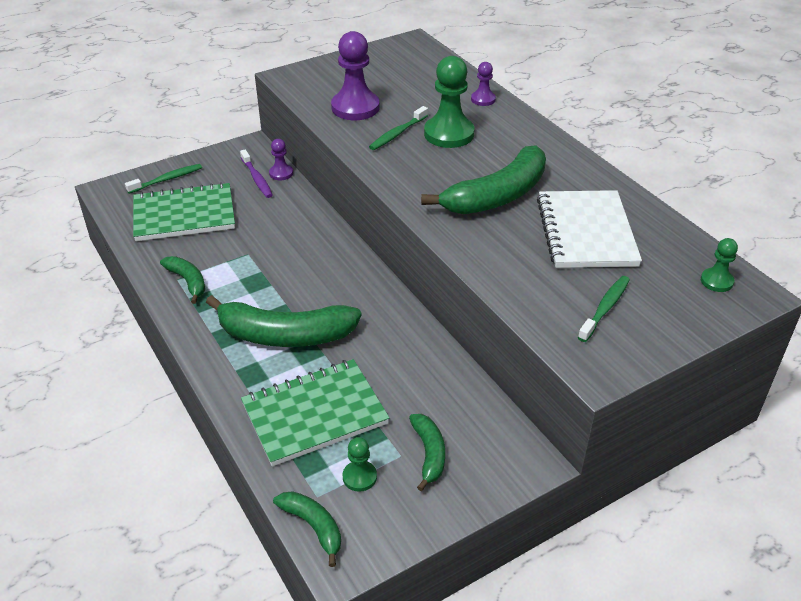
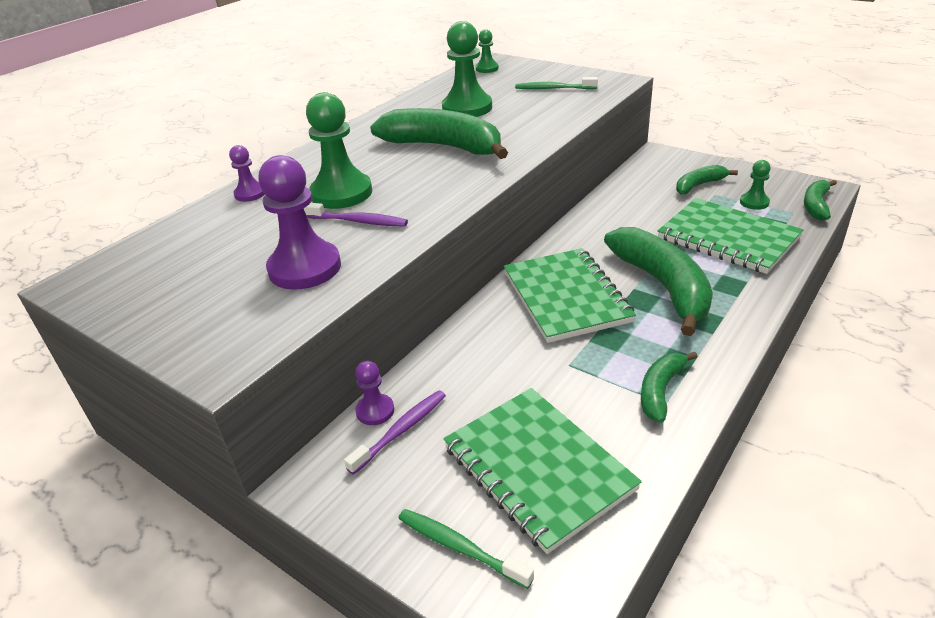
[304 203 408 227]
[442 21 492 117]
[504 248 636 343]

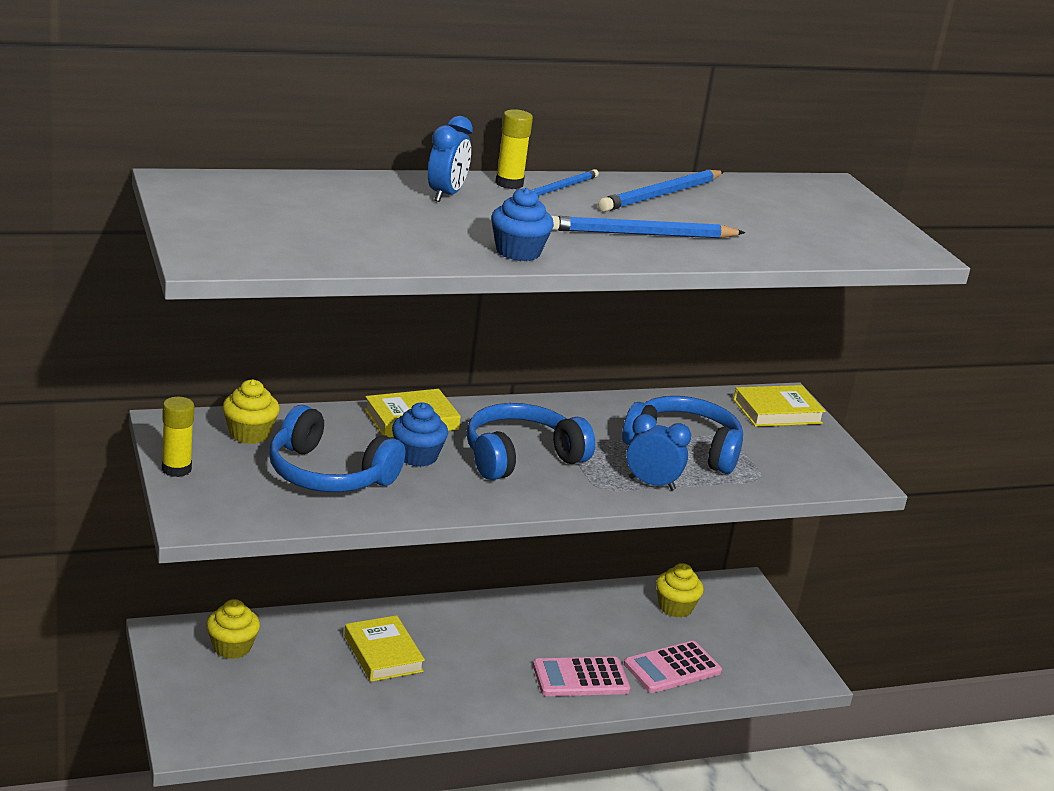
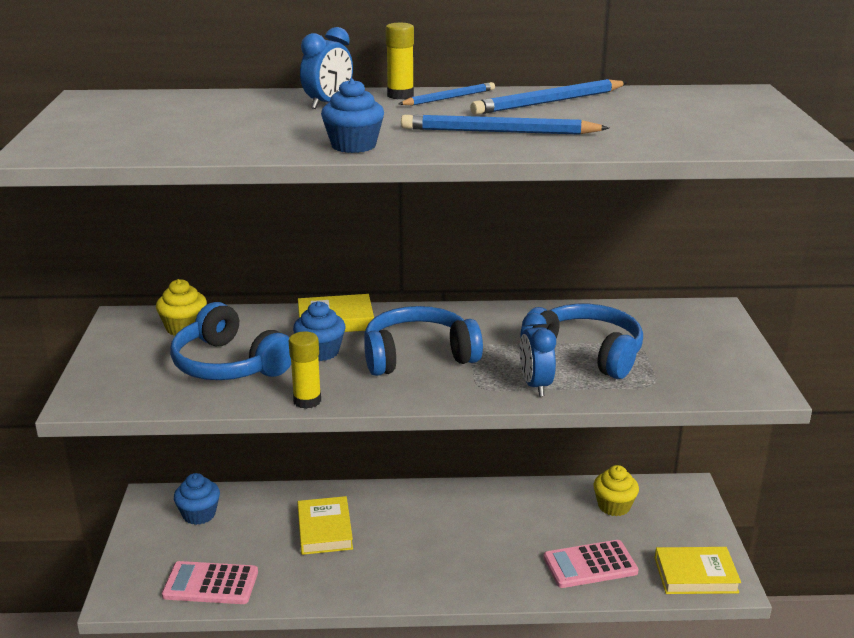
[289 332 321 409]
[174 473 220 525]
[162 561 258 604]
[520 313 556 396]
[655 547 741 594]

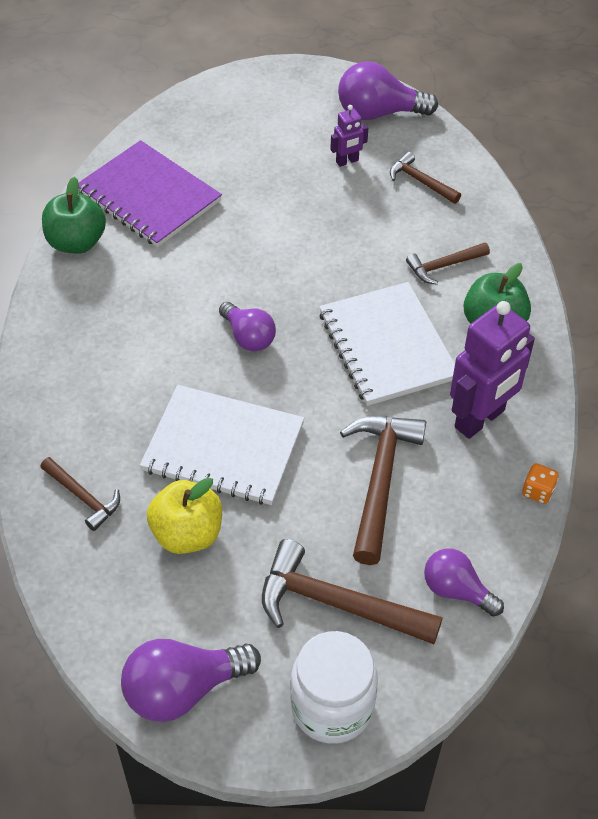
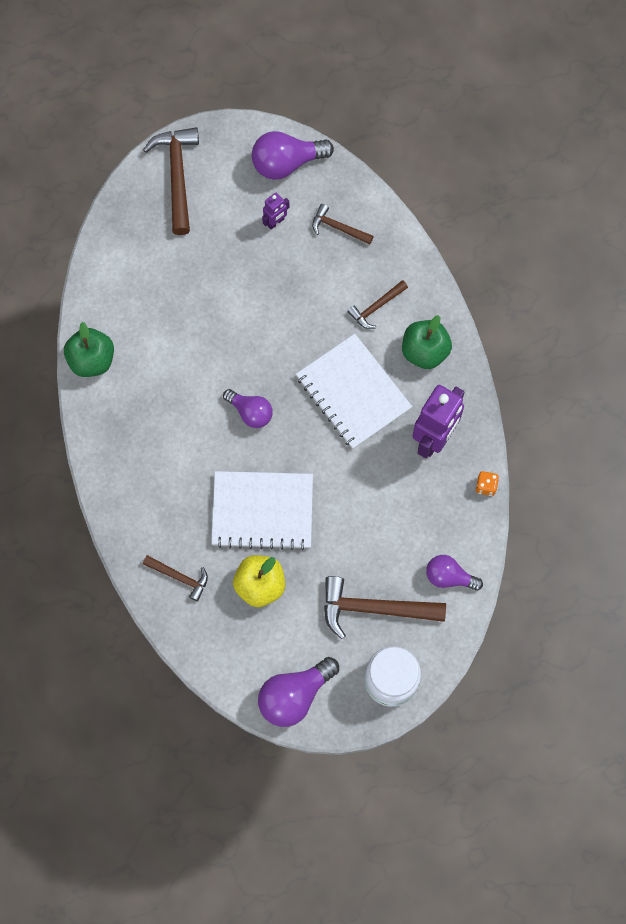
[78 140 222 247] (first image)
[143 127 199 235]

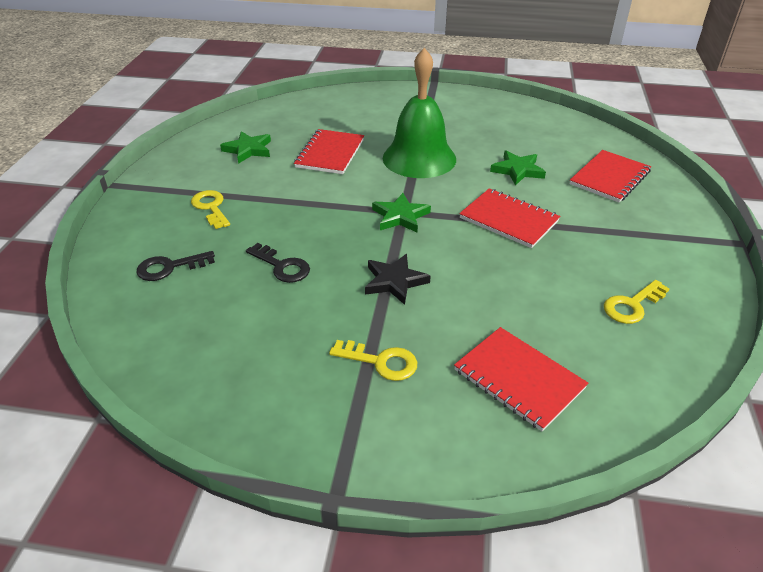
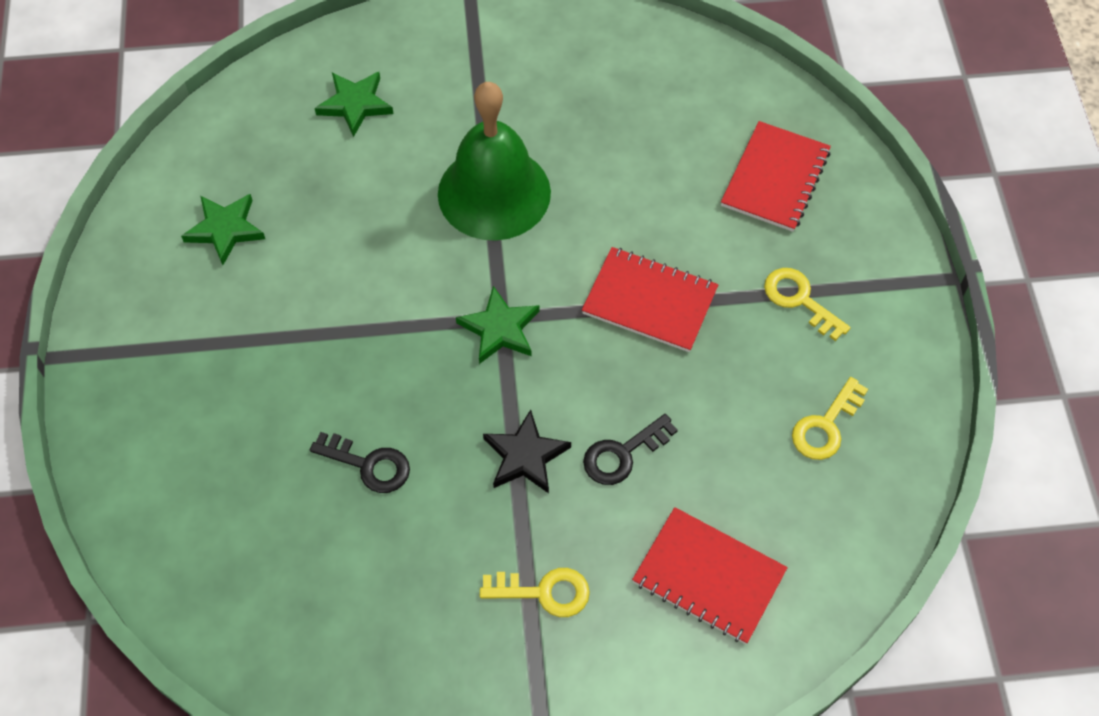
[583 414 678 485]
[764 268 851 341]
[294 129 364 174] (first image)
[315 72 393 137]

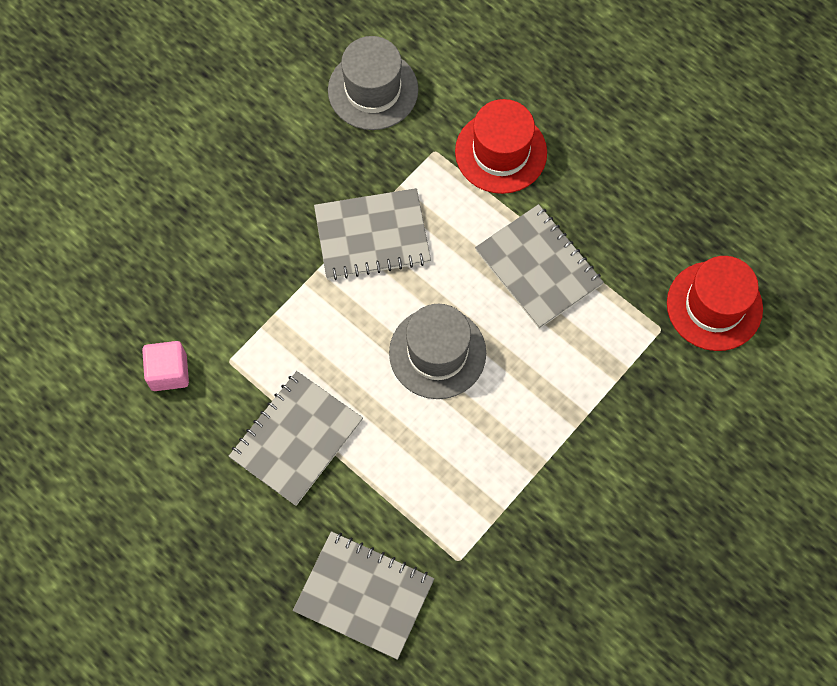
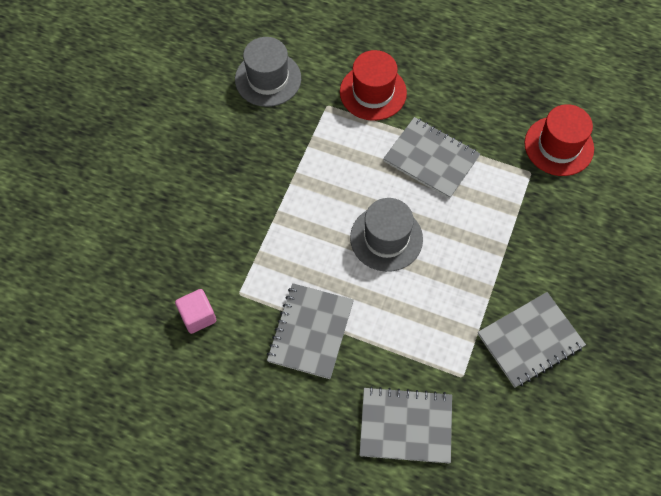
[478 292 586 388]

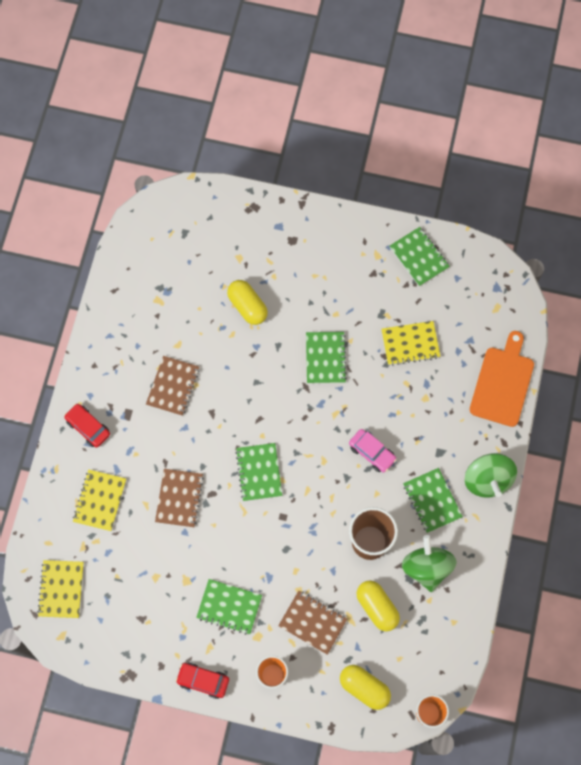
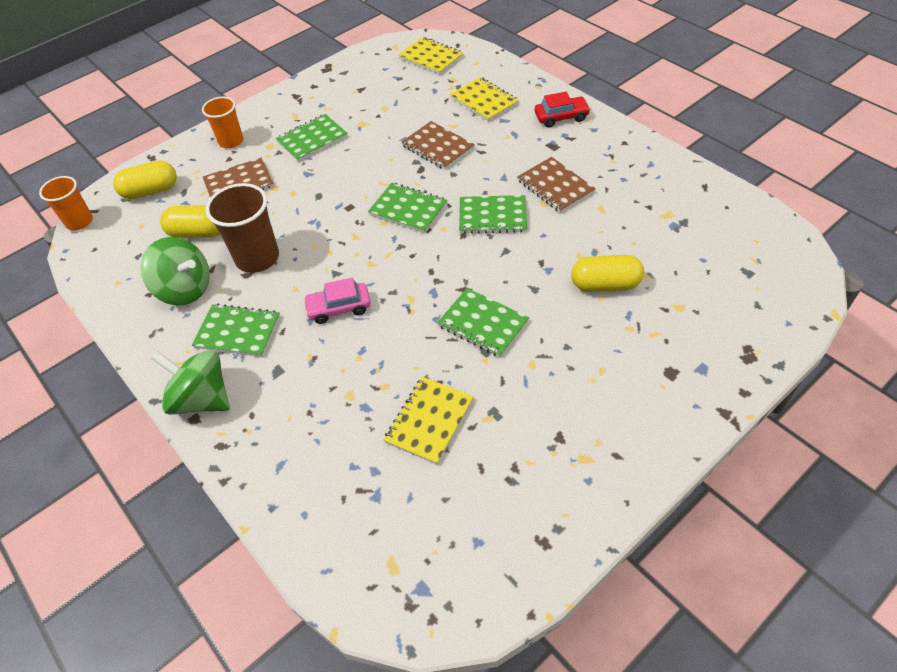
[176 663 229 699] (first image)
[459 195 527 234]
[470 331 534 427] (first image)

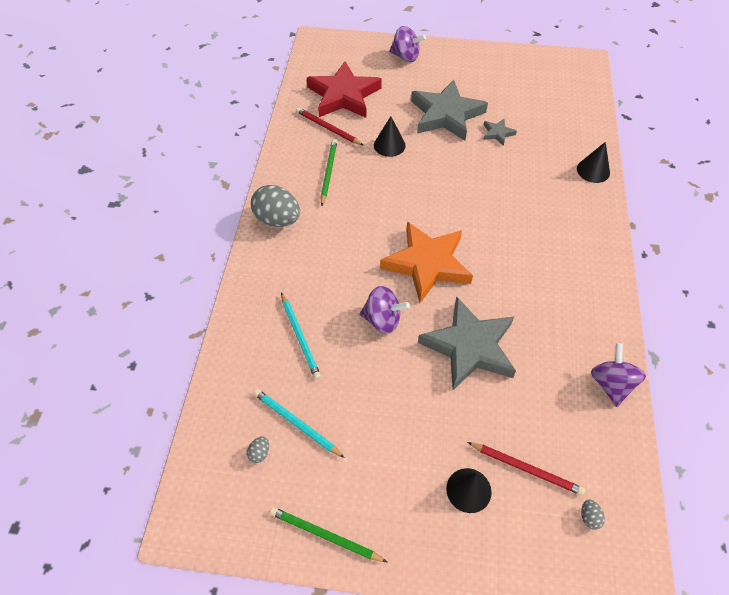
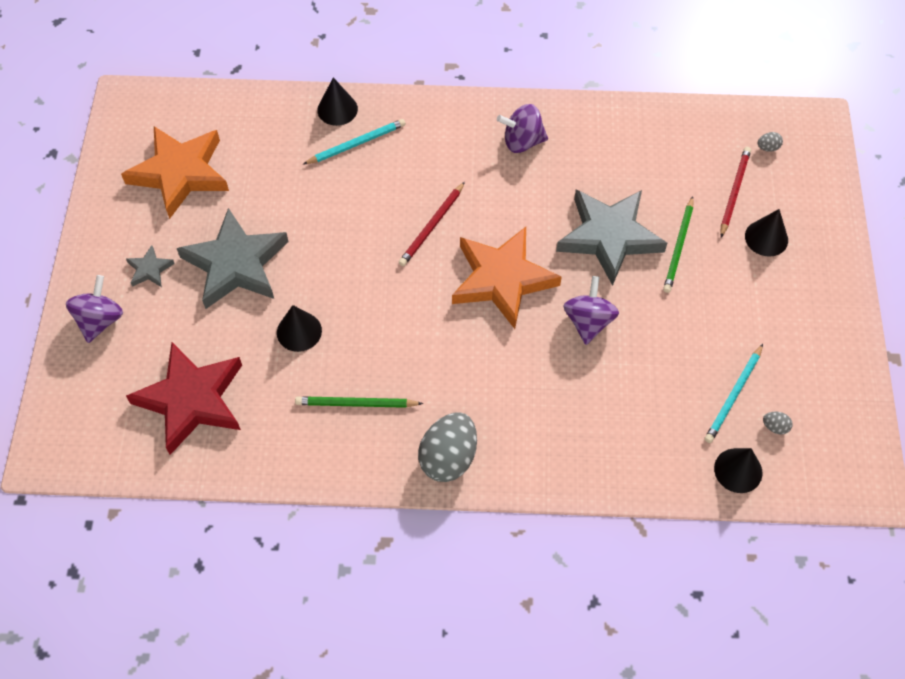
[663 196 693 293]
[303 119 406 165]
[399 182 465 266]
[126 245 175 287]
[497 104 548 153]
[121 126 229 219]
[714 448 762 493]

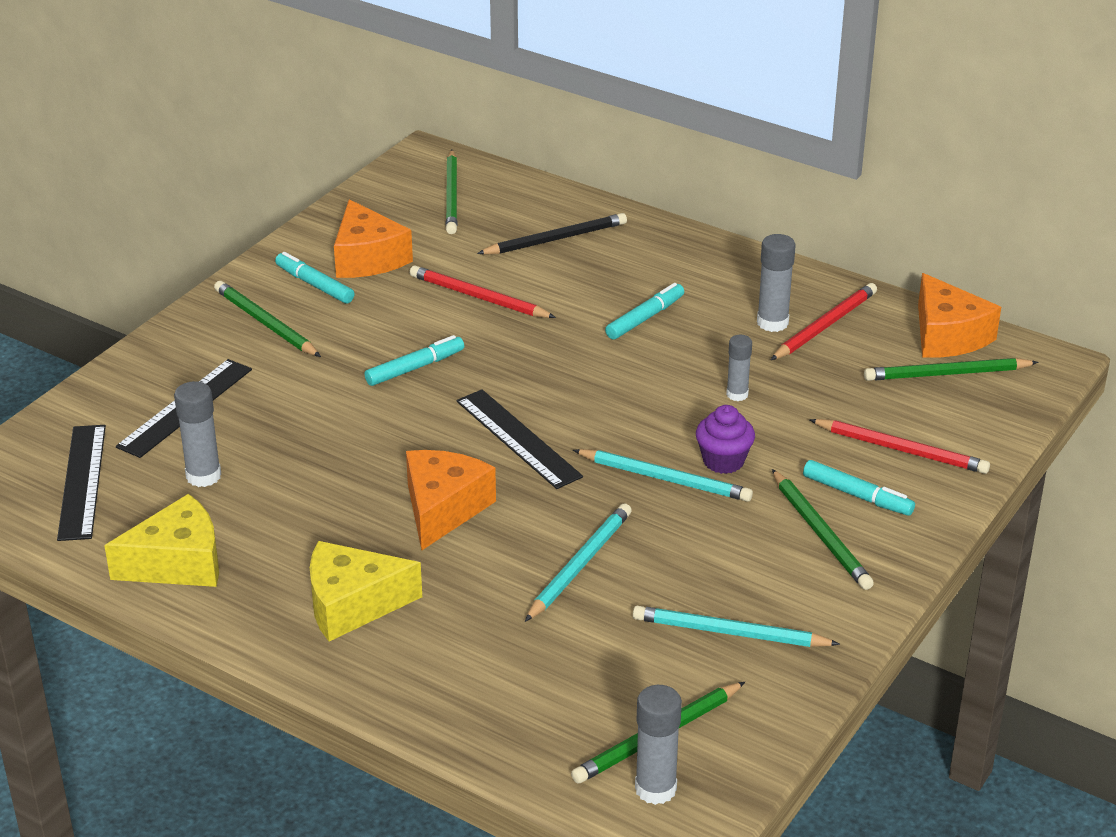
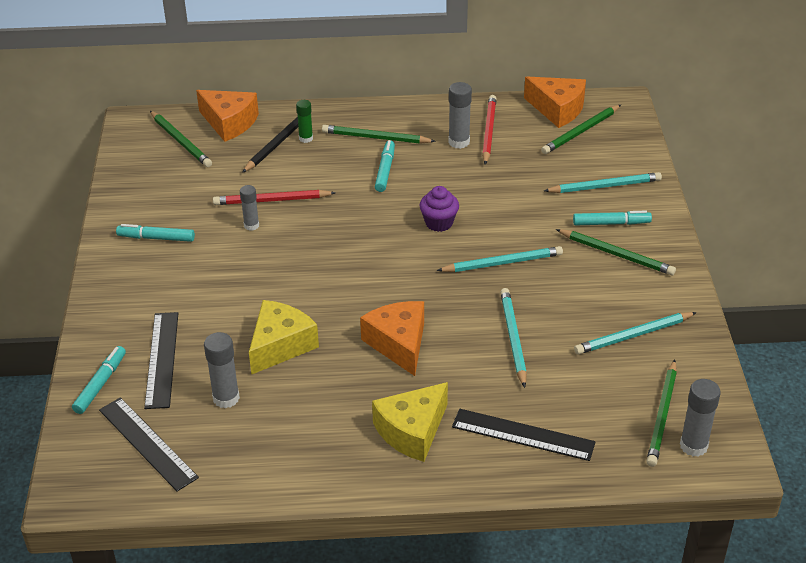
[249 300 319 375]
[322 125 436 144]
[196 90 259 142]
[72 346 126 414]
[452 409 596 461]
[420 186 459 232]
[240 185 259 231]
[544 172 662 193]
[296 100 313 143]

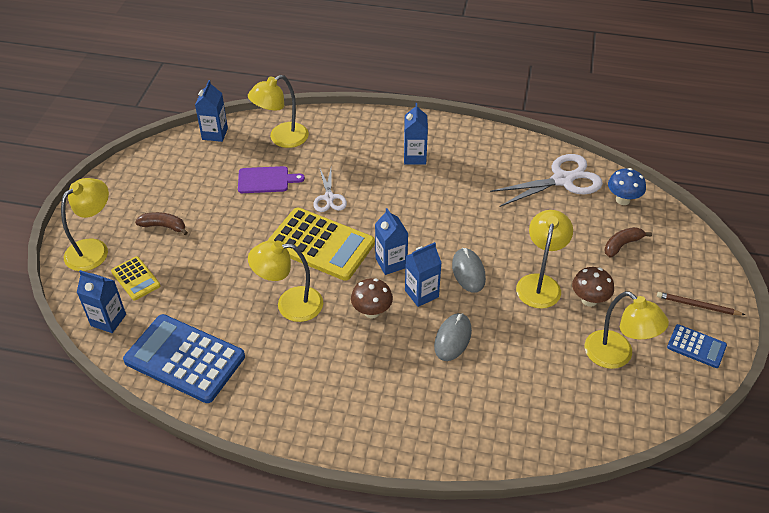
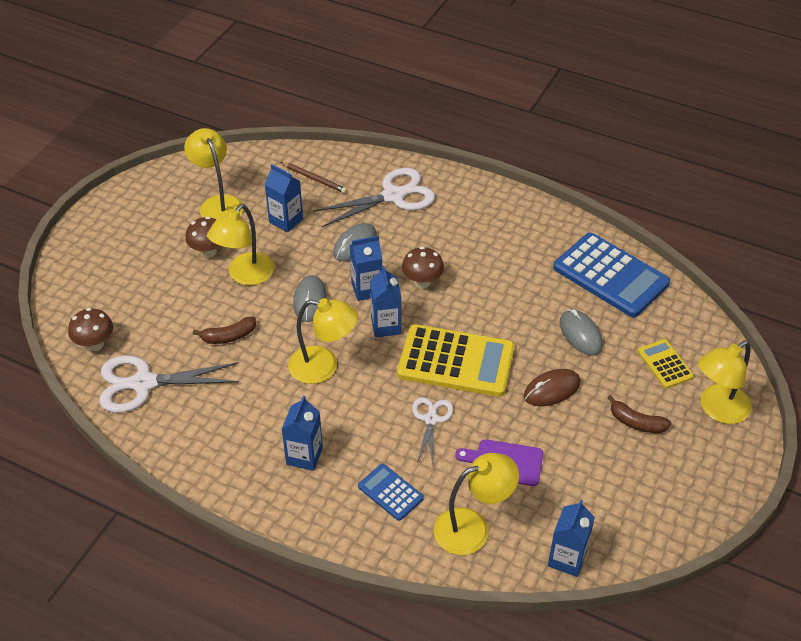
[264 164 303 232]
[288 298 358 384]
[397 324 515 397]
[193 317 256 344]
[68 308 113 351]
[281 162 347 193]
[358 464 424 521]
[313 168 435 227]
[524 369 581 406]
[560 309 603 356]

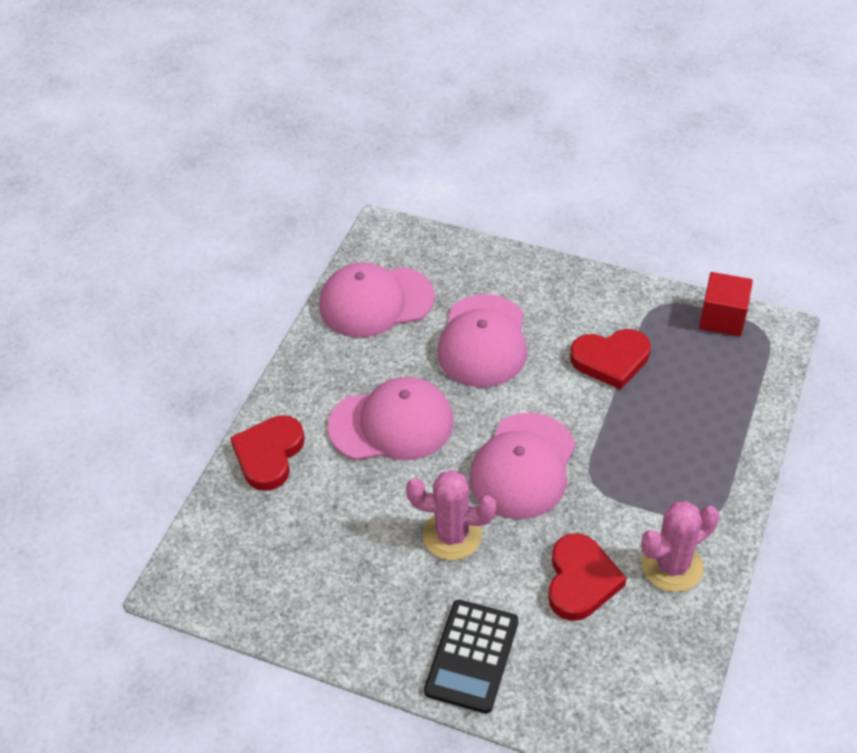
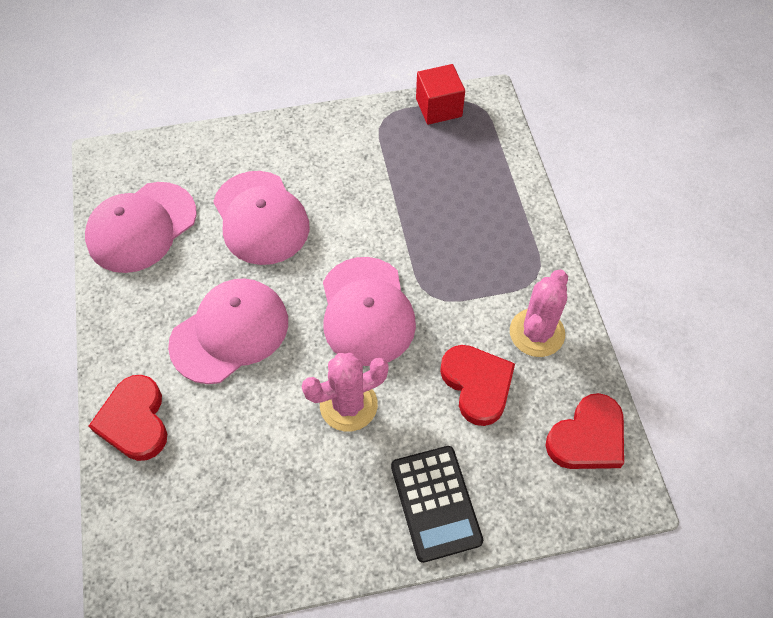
[546 393 624 469]

